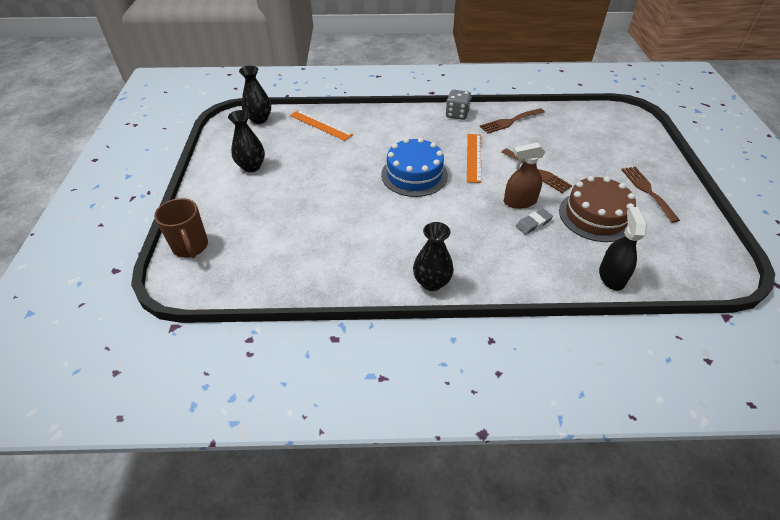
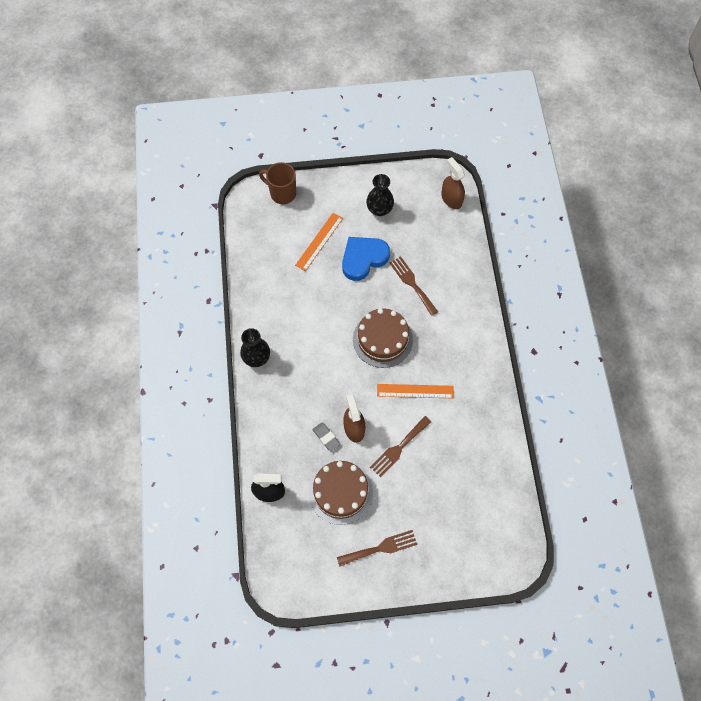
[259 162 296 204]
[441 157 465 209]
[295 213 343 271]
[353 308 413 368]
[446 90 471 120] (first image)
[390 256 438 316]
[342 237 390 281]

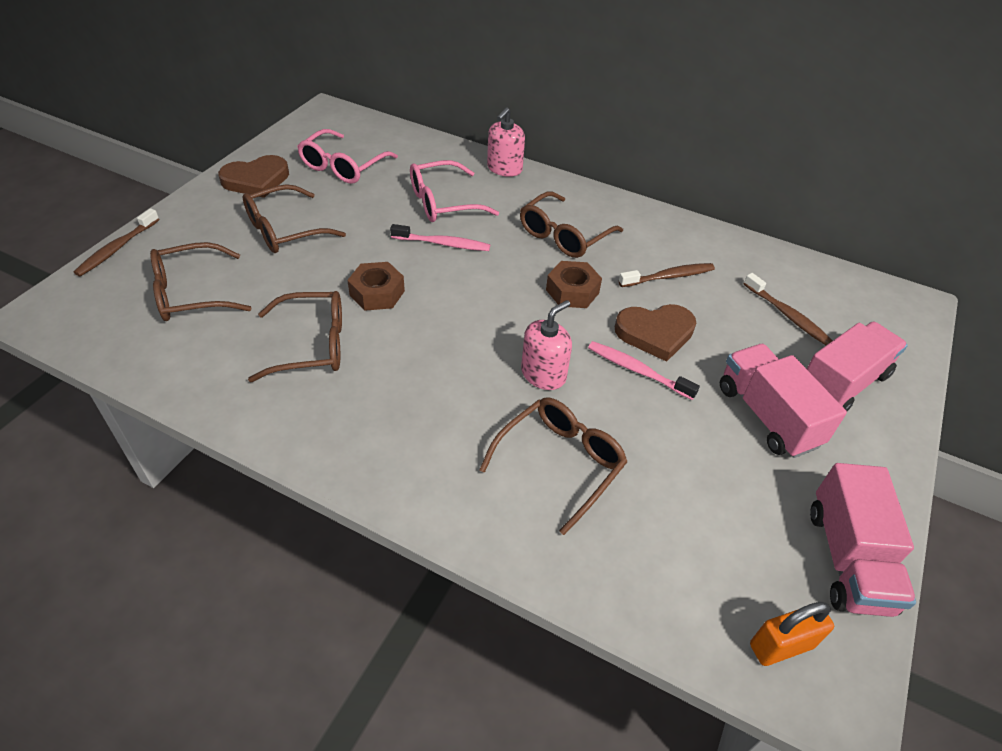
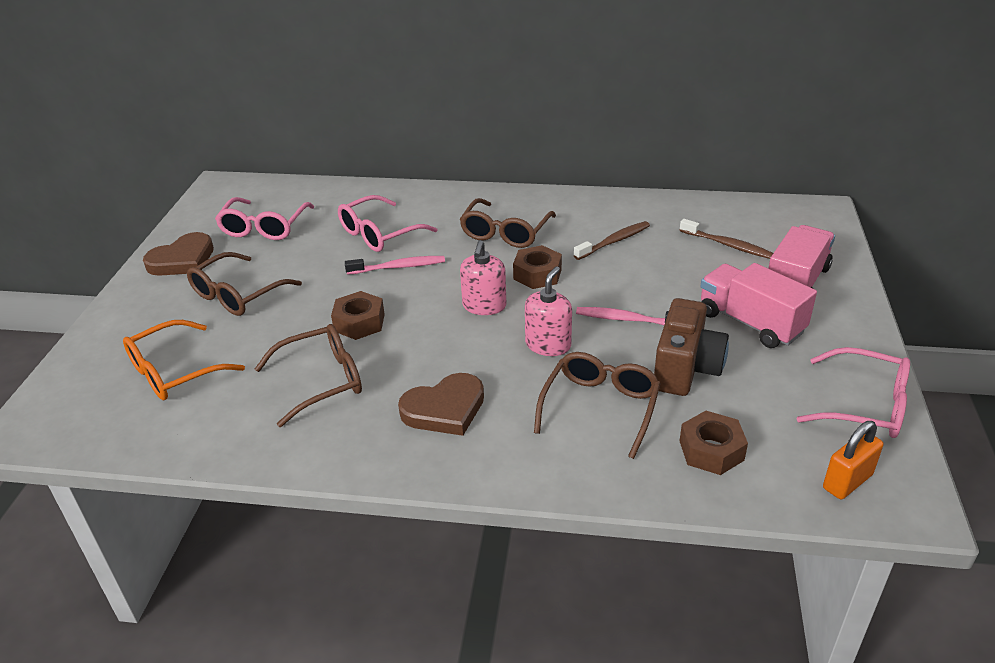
[74 208 159 277] (first image)
[123 320 245 400]
[460 240 506 315]
[398 373 484 436]
[796 347 910 438]
[654 298 729 396]
[679 411 748 475]

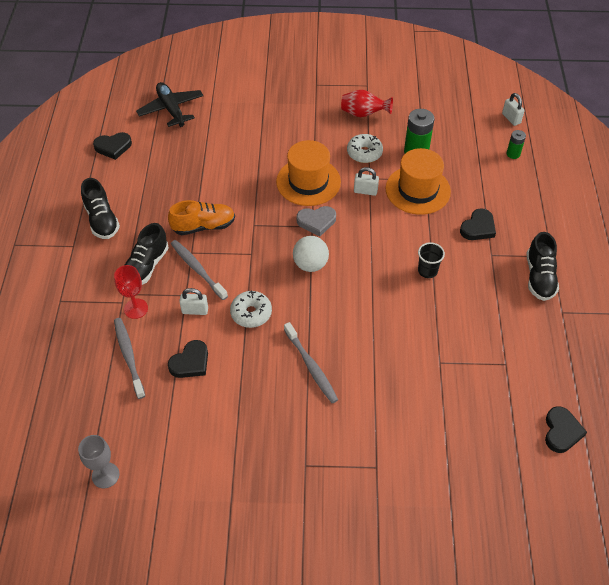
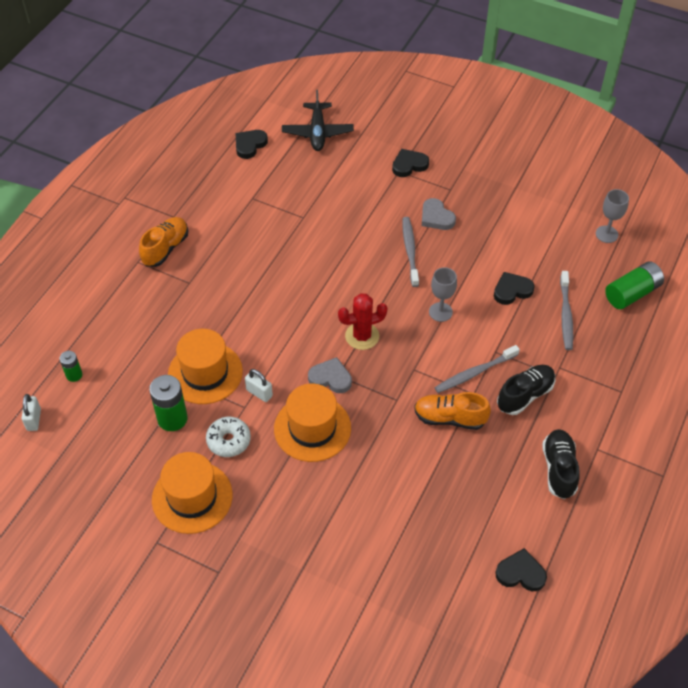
[114 265 148 319] (first image)
[282 90 354 151]
[434 345 520 393]
[179 288 208 315] (first image)
[429 267 457 322]
[338 293 387 350]
[152 452 232 534]
[418 242 445 278] (first image)
[392 149 429 177]
[139 217 188 267]
[422 198 456 230]
[605 261 664 309]

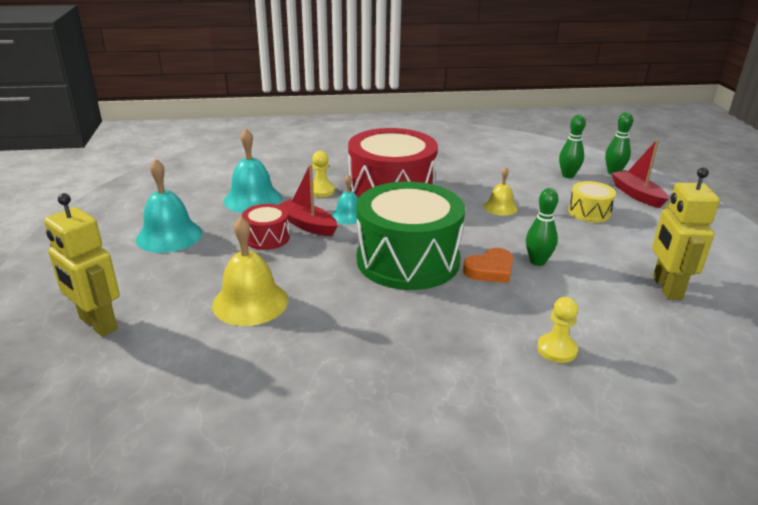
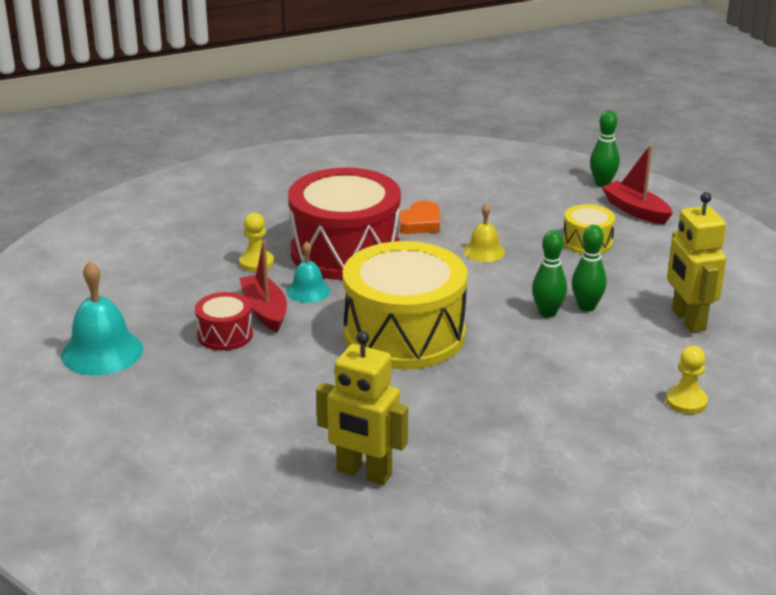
[316 331 408 485]
[212 216 288 326] (first image)
[224 128 282 213] (first image)
[239 241 287 332]
[343 241 467 370]
[399 201 440 234]
[666 346 708 414]
[572 225 607 311]

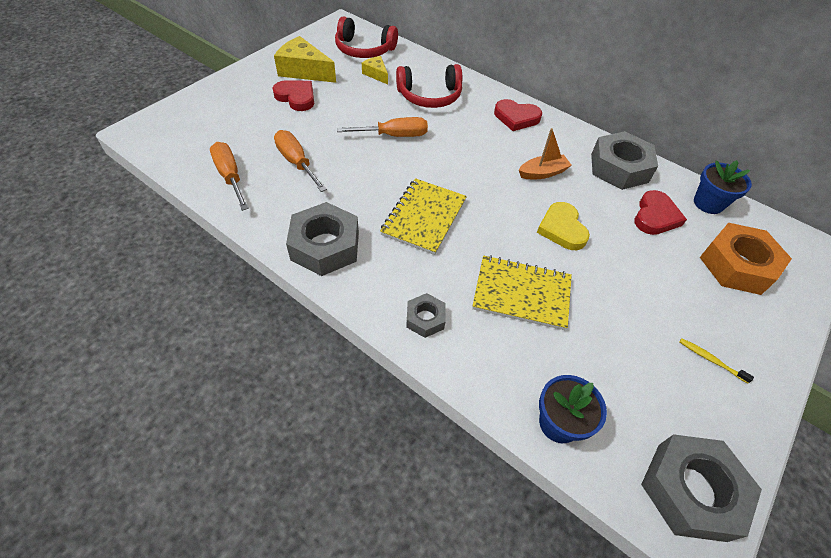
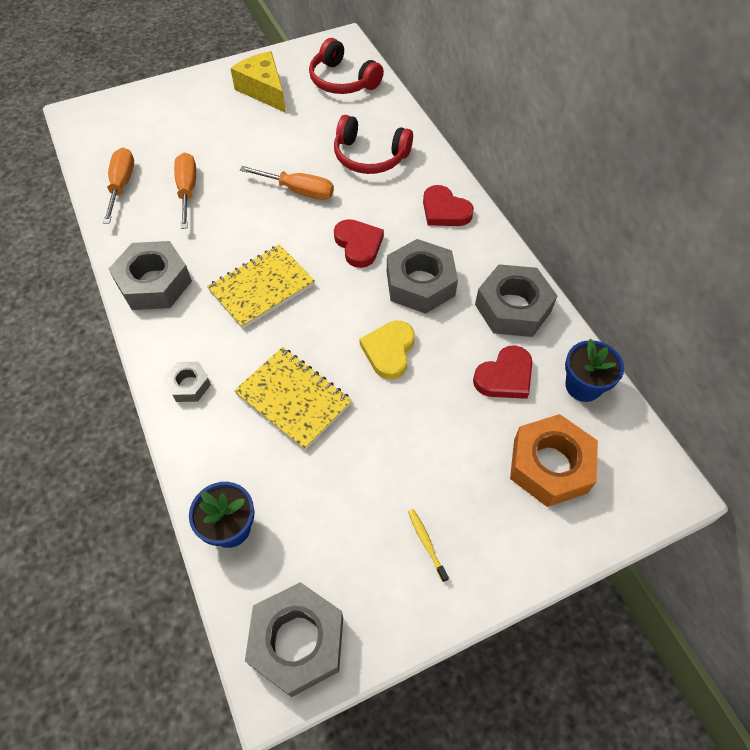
[334 219 384 268]
[362 56 388 84] (first image)
[387 239 458 314]

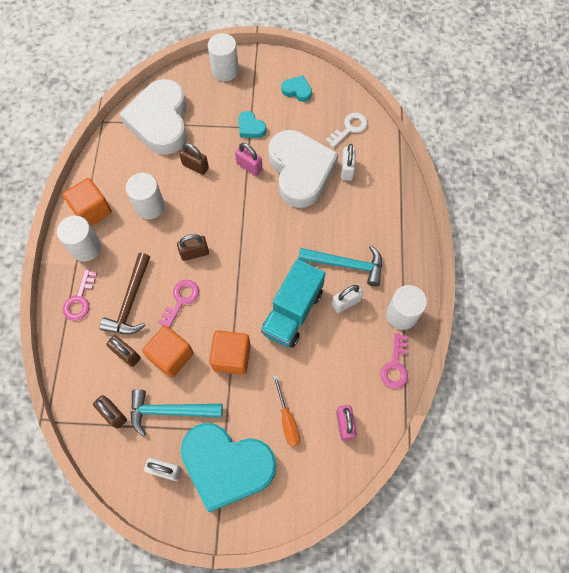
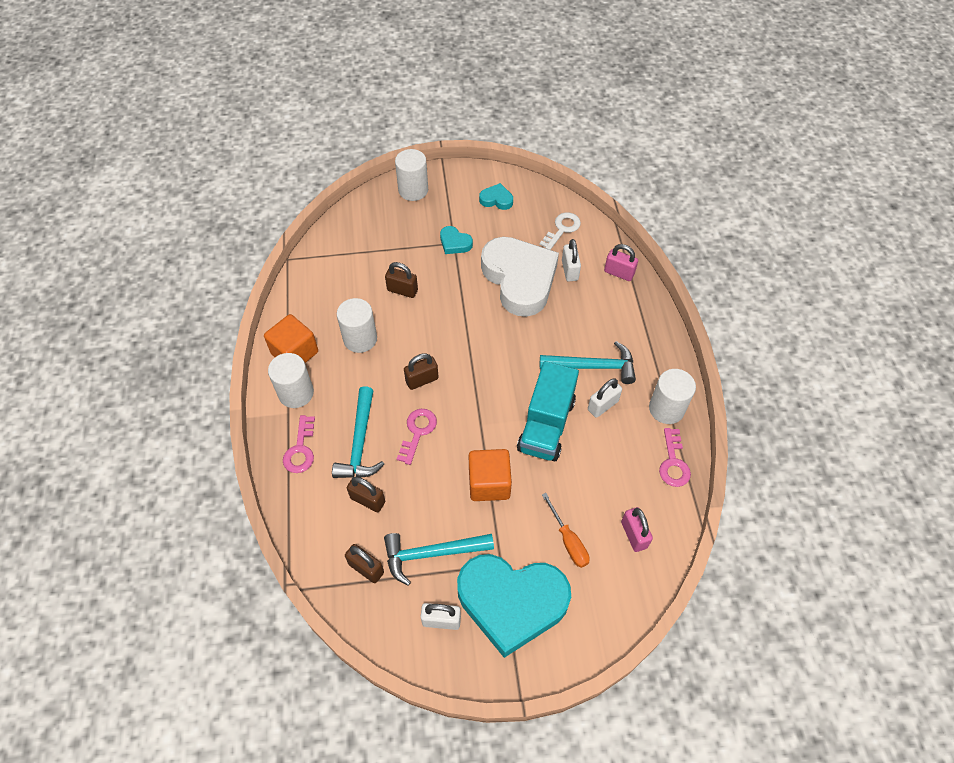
[332 386 384 478]
[119 79 187 155] (first image)
[142 326 194 378] (first image)
[604 244 638 281]

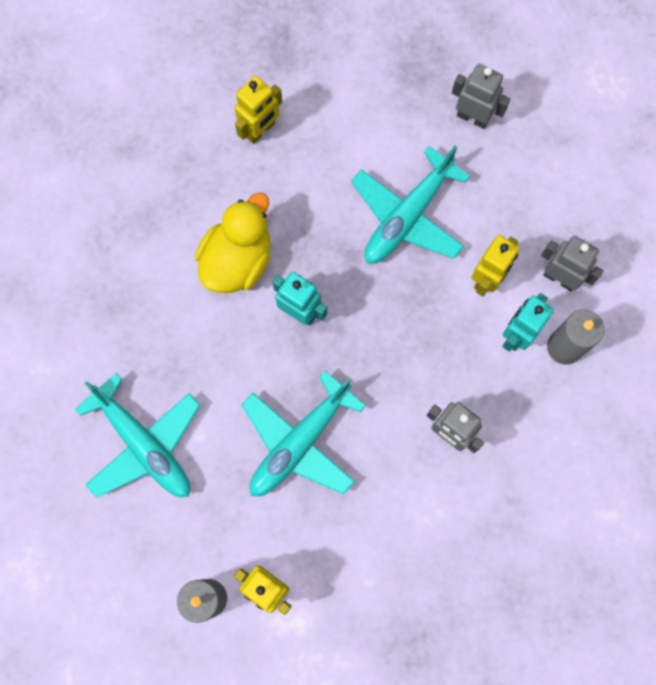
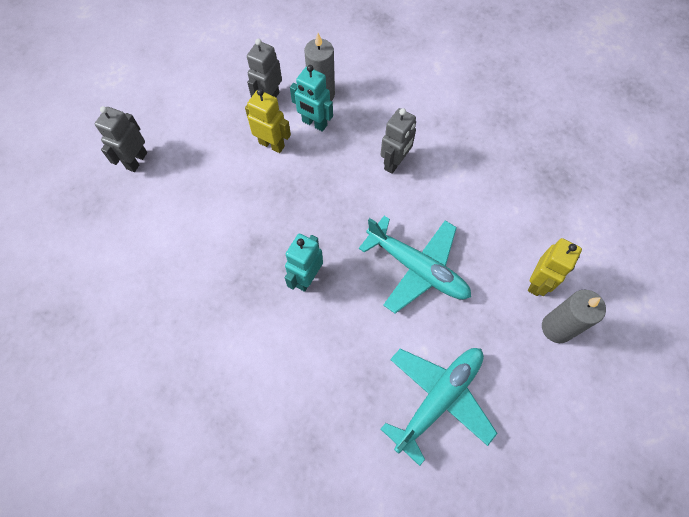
[195 192 271 293] (first image)
[235 76 282 144] (first image)
[351 146 470 264] (first image)

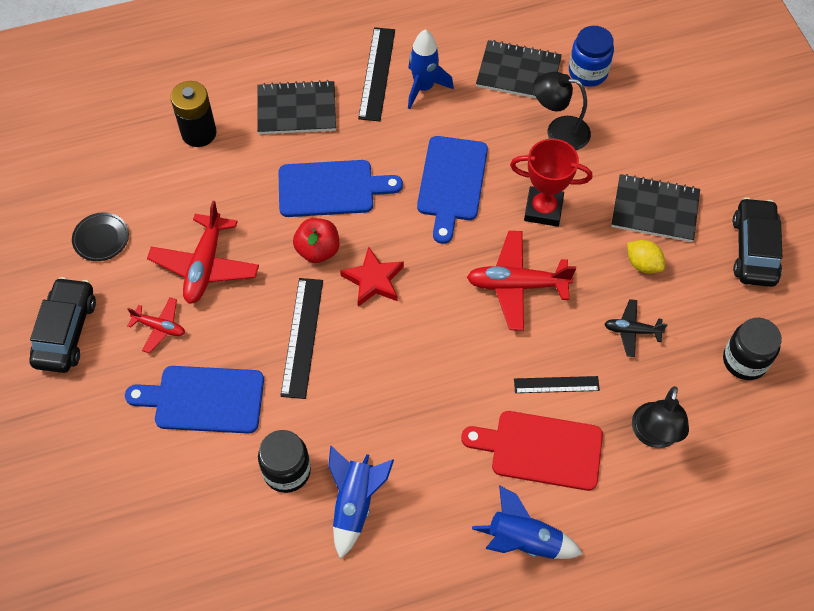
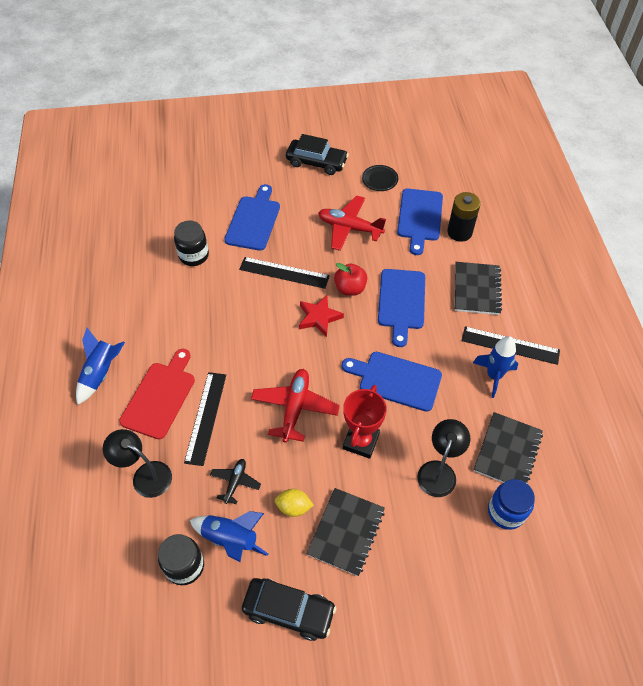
[127 297 185 354] (first image)
[190 511 268 562]
[184 372 226 466]
[275 489 314 517]
[397 189 443 255]

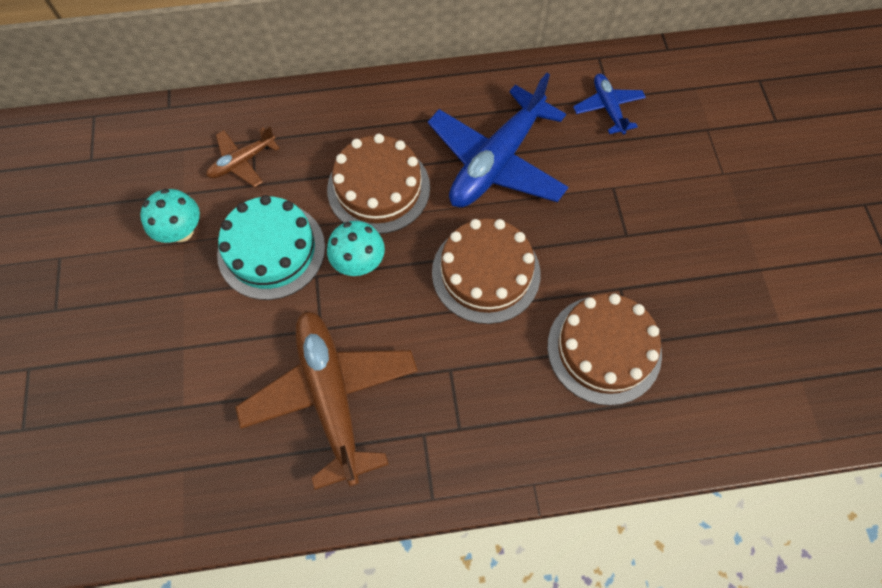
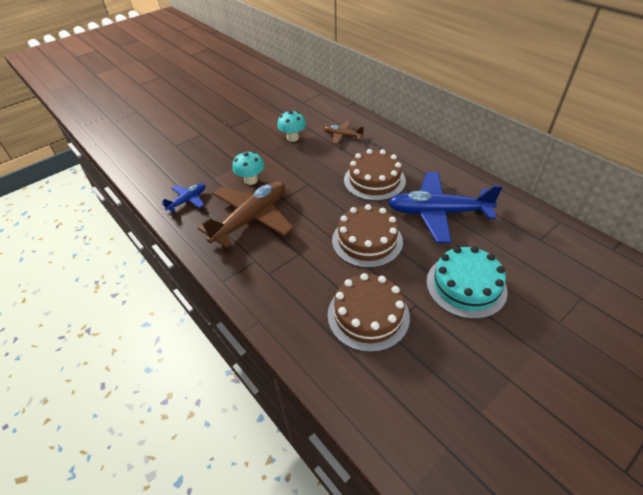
[426 246 508 319]
[232 151 264 185]
[161 183 205 212]

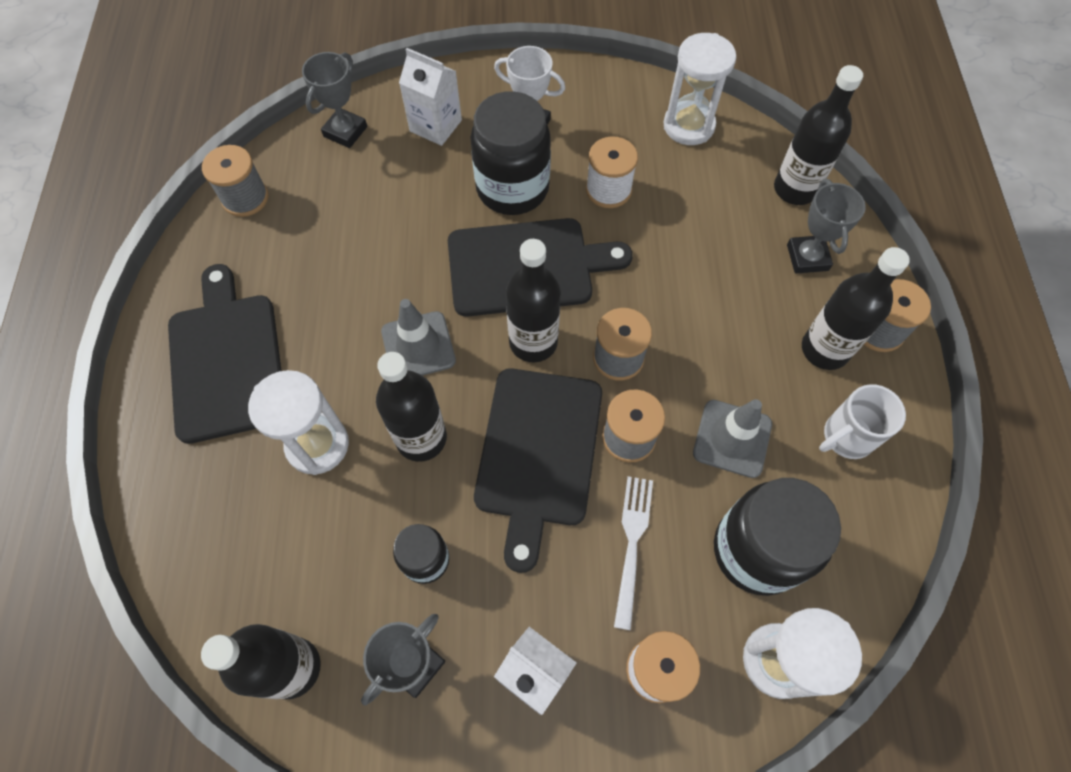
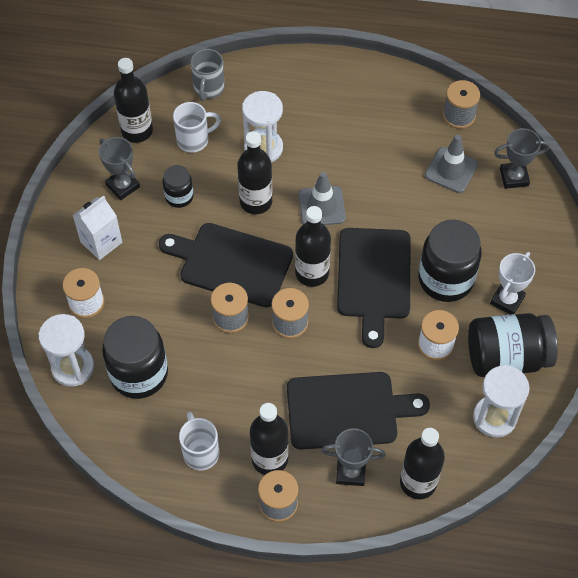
[287 372 430 450]
[494 128 550 189]
[399 48 462 146] (first image)
[614 476 653 630] (first image)
[425 135 478 193]
[173 102 221 153]
[191 49 225 101]
[468 313 558 377]

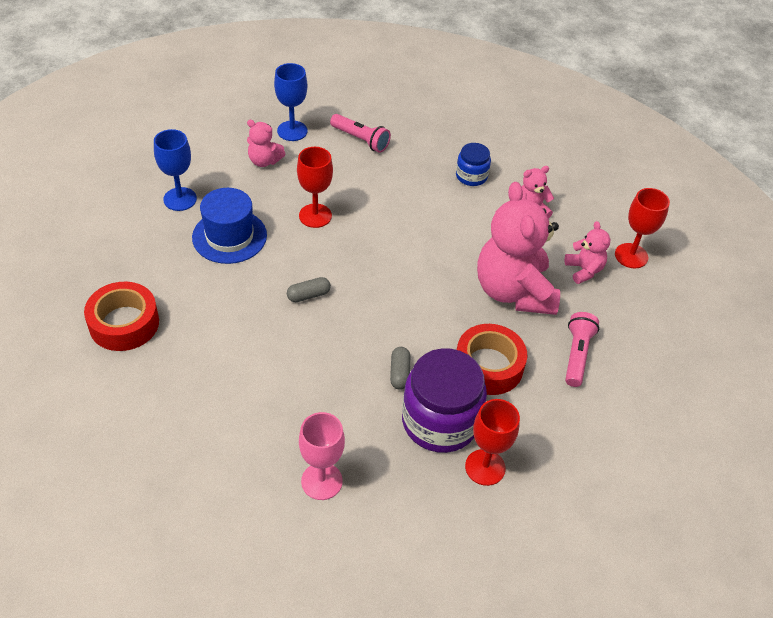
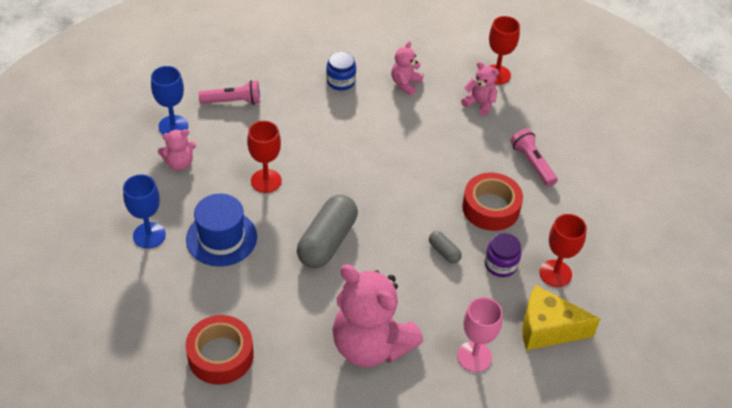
[297 195 358 268]
[485 233 522 277]
[332 264 423 367]
[522 285 600 350]

